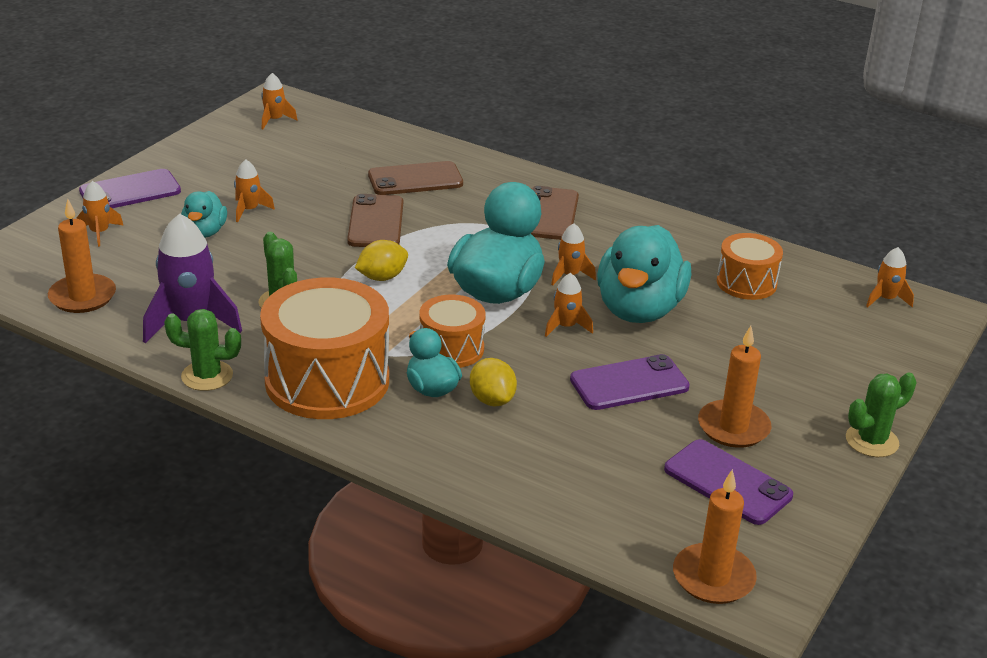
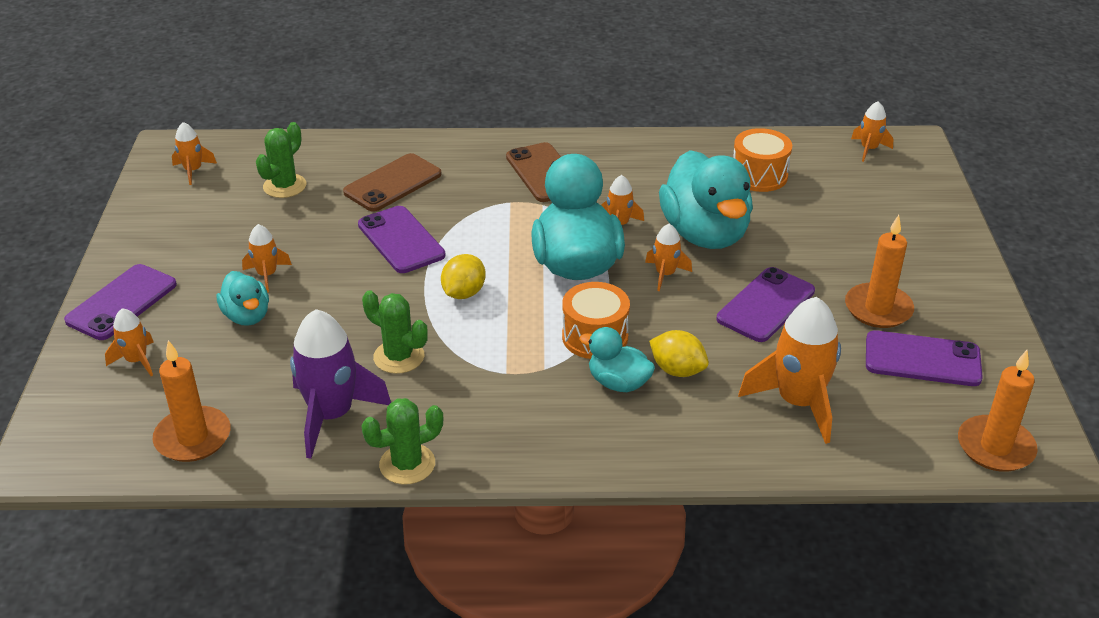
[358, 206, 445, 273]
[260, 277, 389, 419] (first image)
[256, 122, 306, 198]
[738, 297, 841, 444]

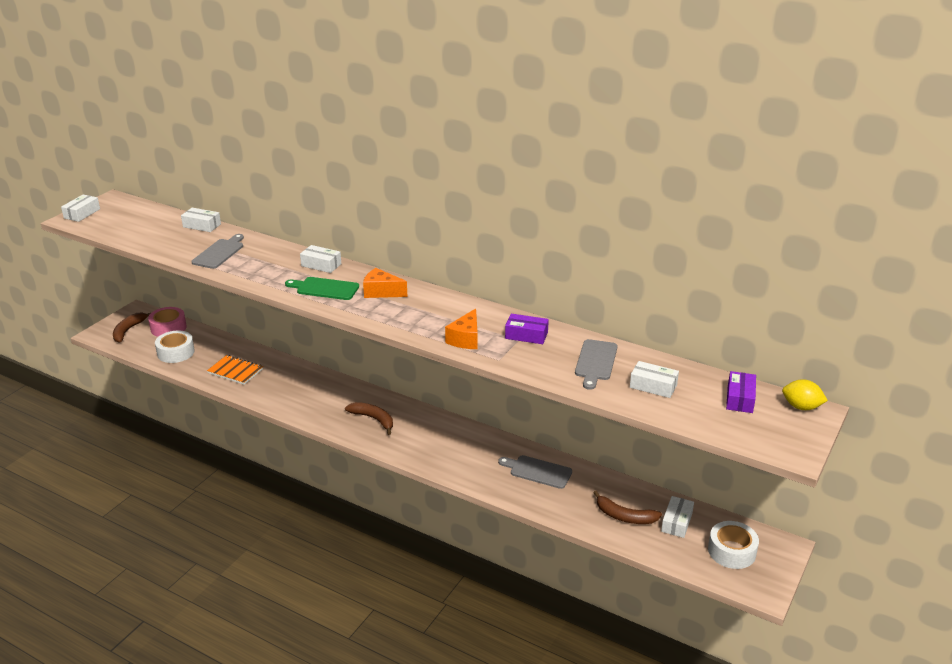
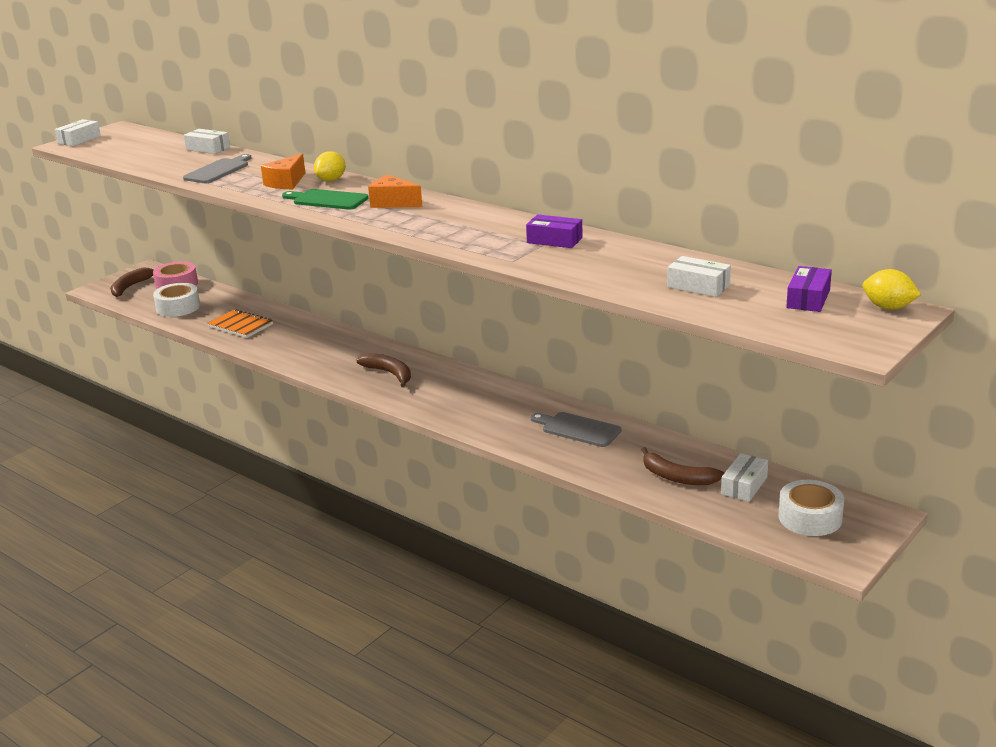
[314, 151, 346, 182]
[261, 154, 305, 189]
[575, 339, 618, 390] (first image)

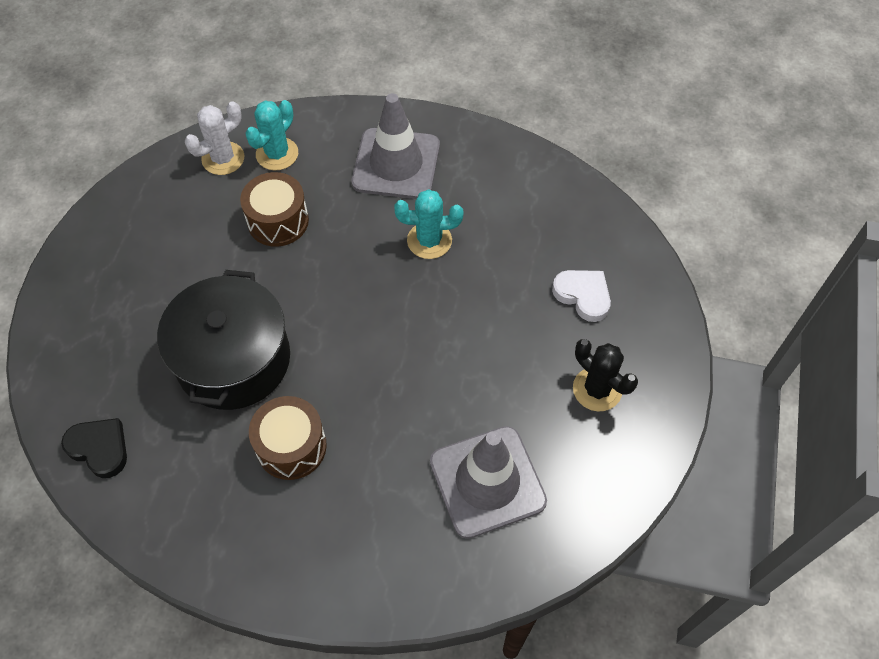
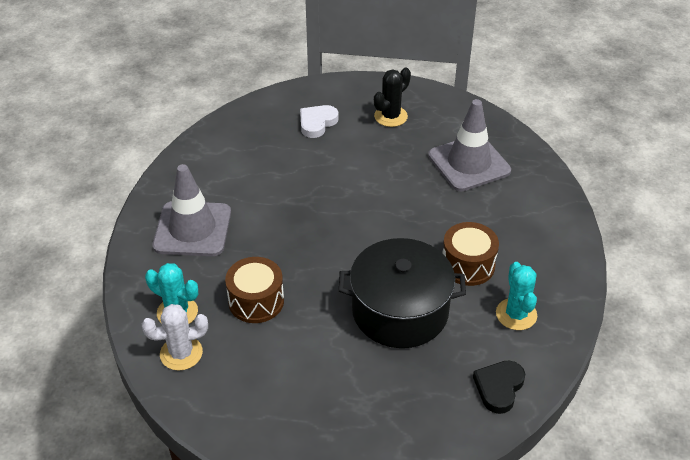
[142, 304, 208, 371]
[496, 262, 537, 330]

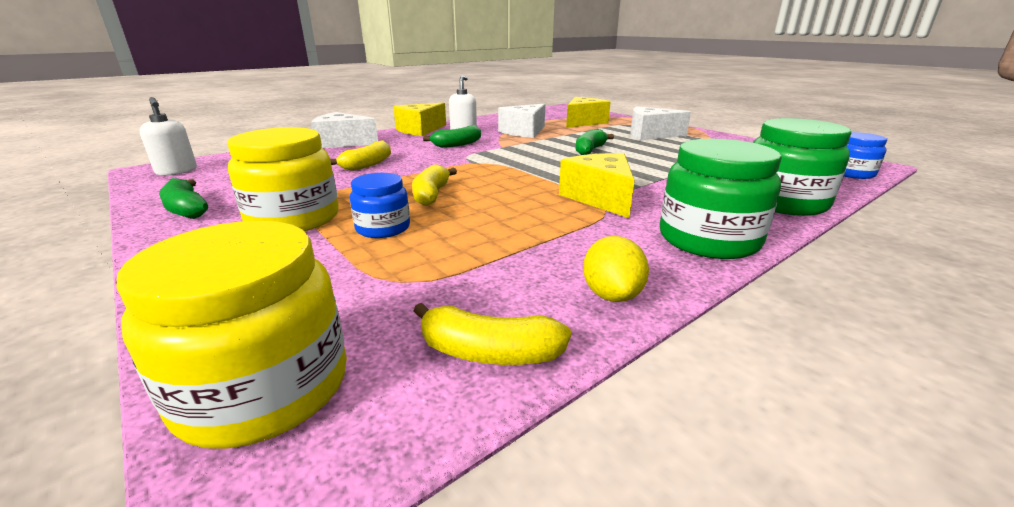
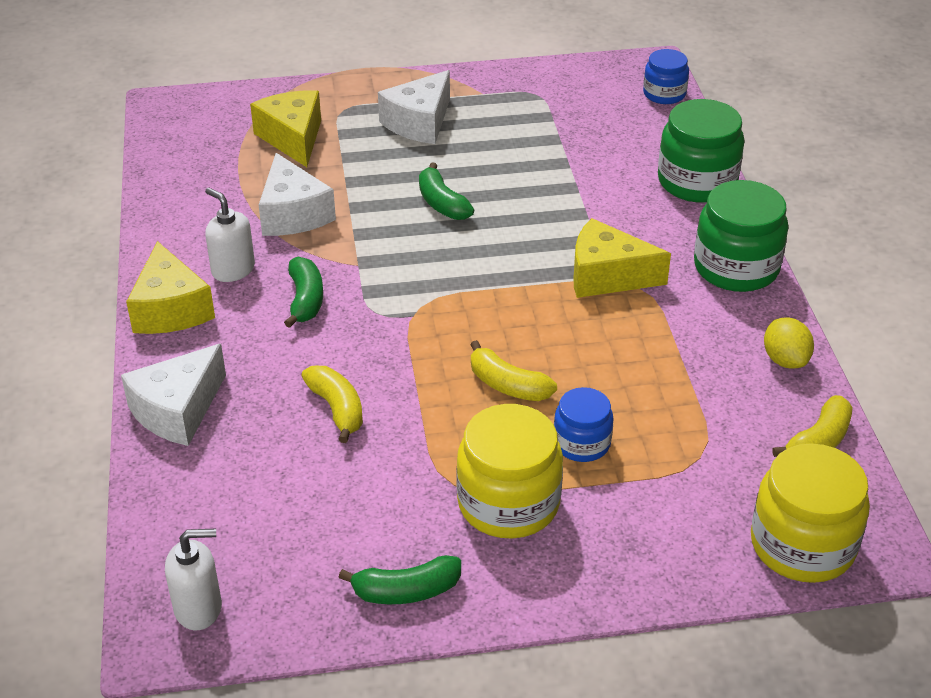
[764, 317, 814, 369]

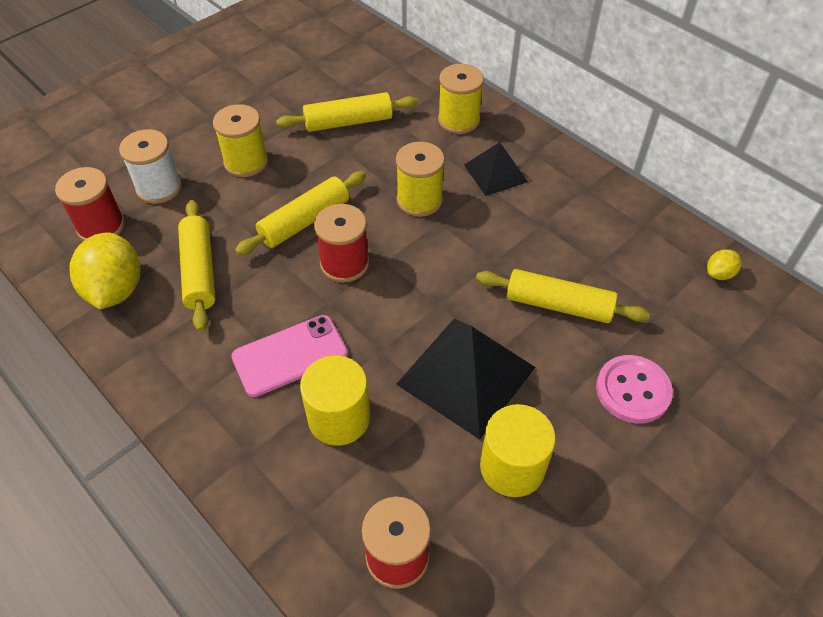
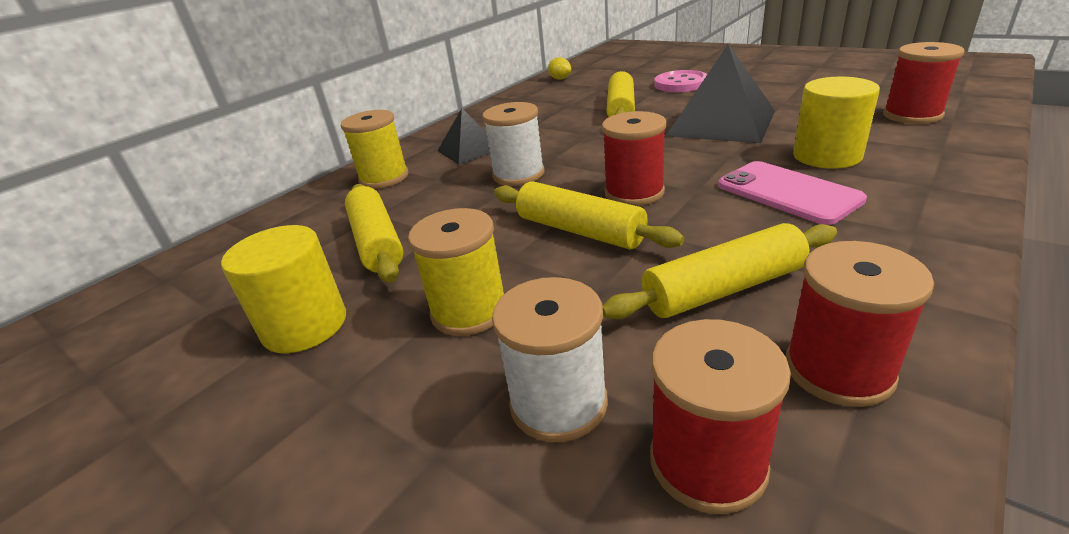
[482, 102, 545, 186]
[786, 241, 934, 407]
[221, 225, 346, 353]

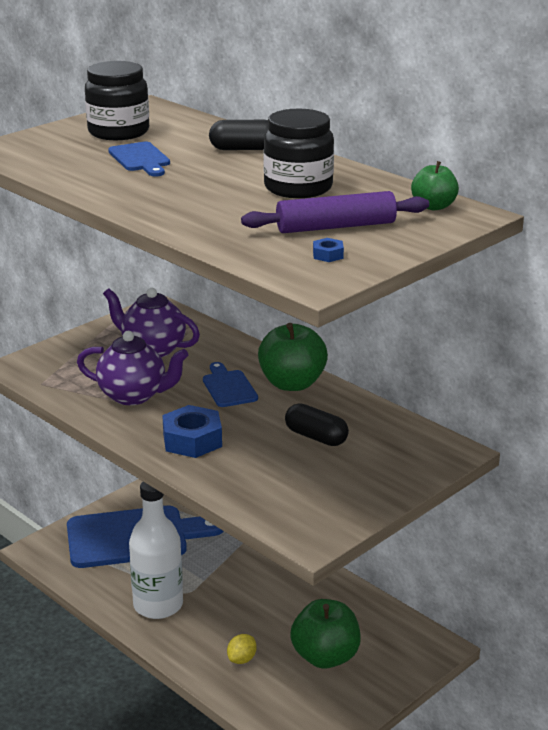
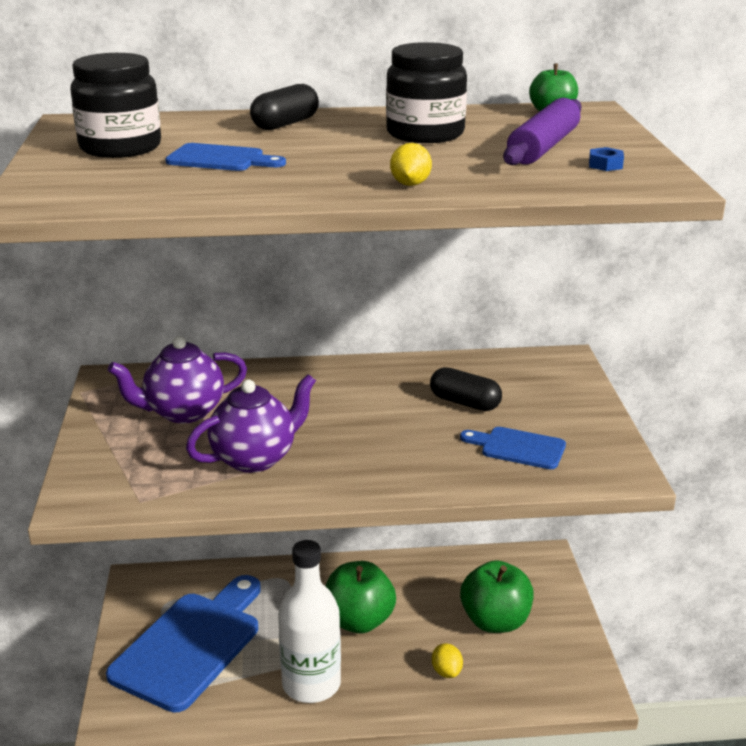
[326, 561, 396, 633]
[460, 427, 566, 469]
[430, 367, 502, 411]
[162, 405, 222, 458] (first image)
[390, 143, 432, 186]

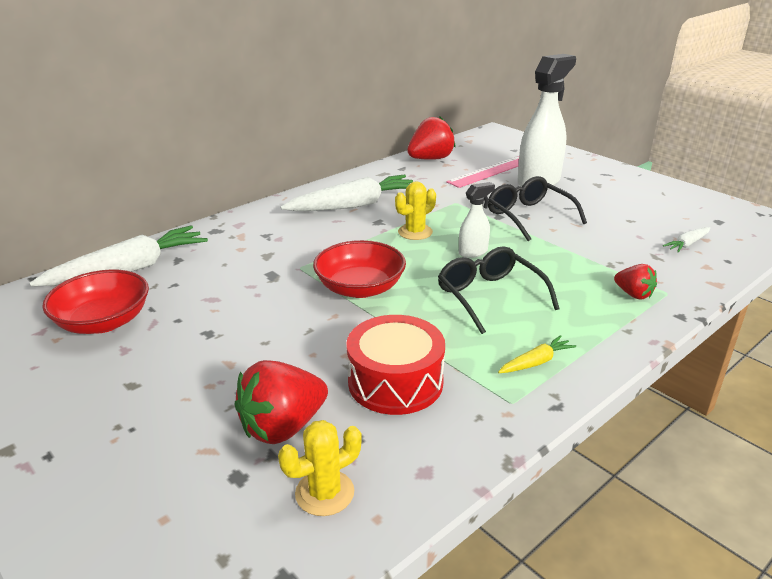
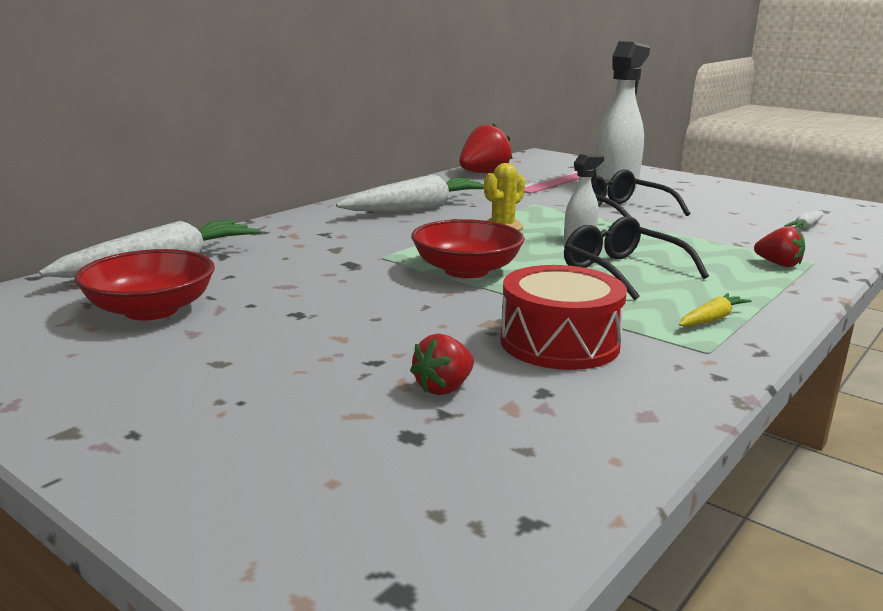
[410, 334, 474, 395]
[278, 420, 362, 516] (first image)

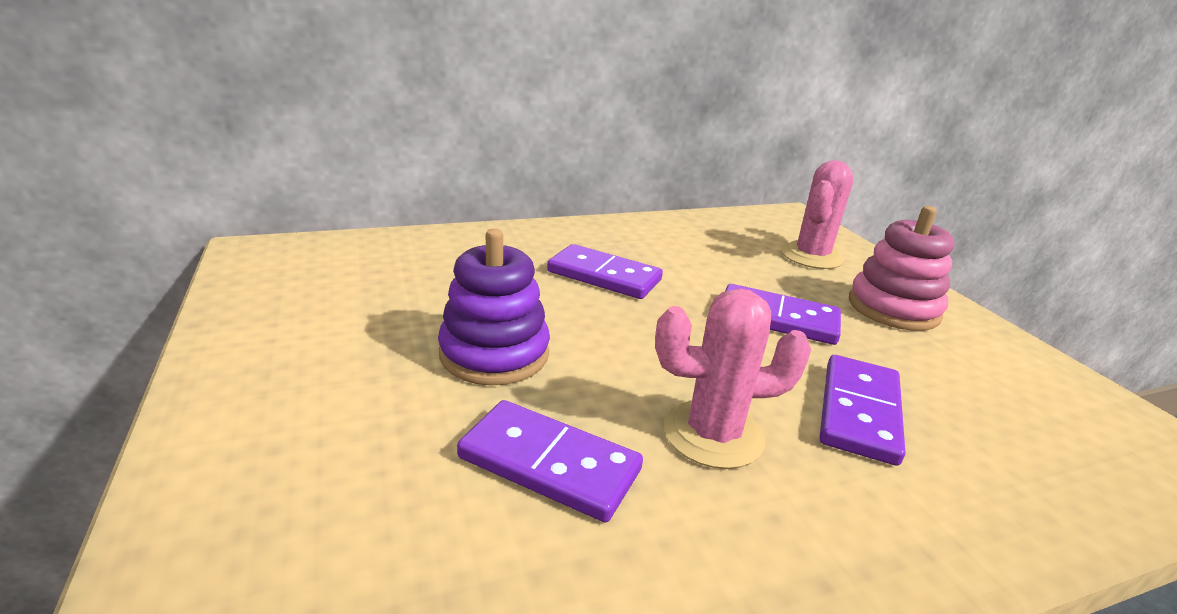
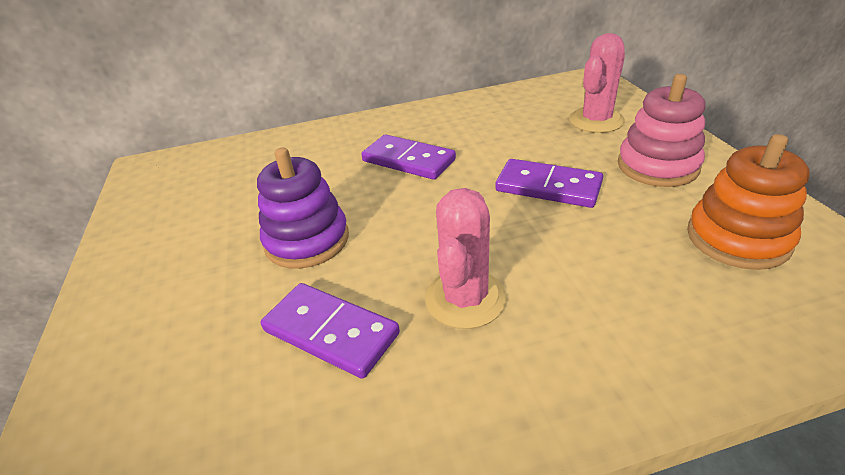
[425, 188, 506, 329]
[820, 355, 905, 466] (first image)
[687, 134, 810, 270]

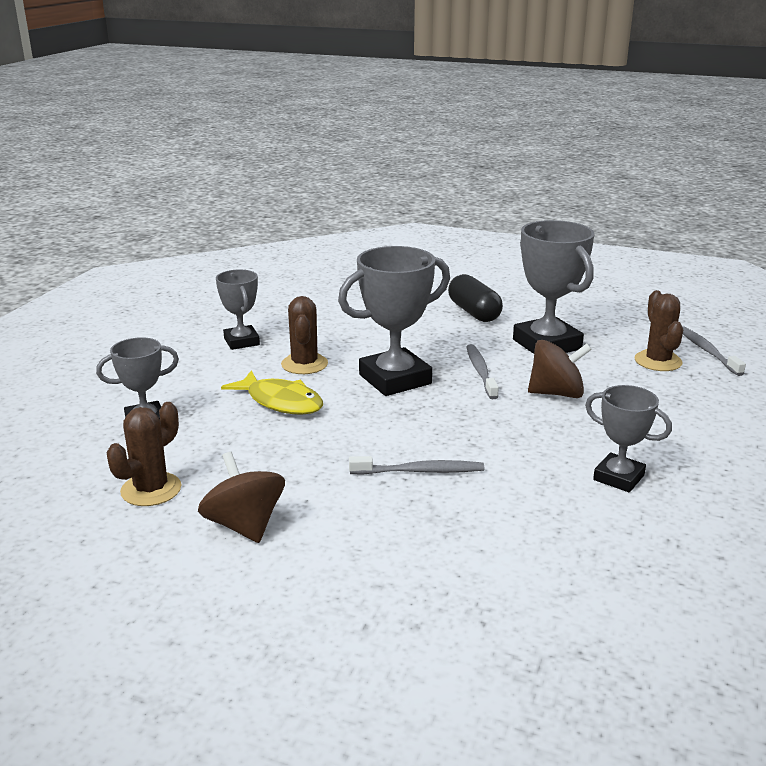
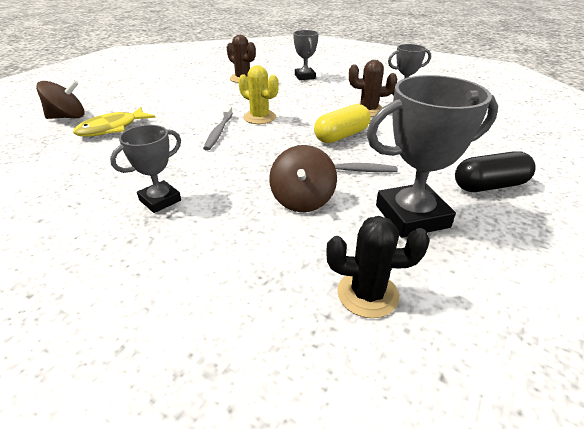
[314, 104, 371, 143]
[327, 216, 430, 318]
[682, 326, 746, 376] (first image)
[73, 107, 156, 137]
[36, 80, 84, 119]
[238, 65, 279, 124]

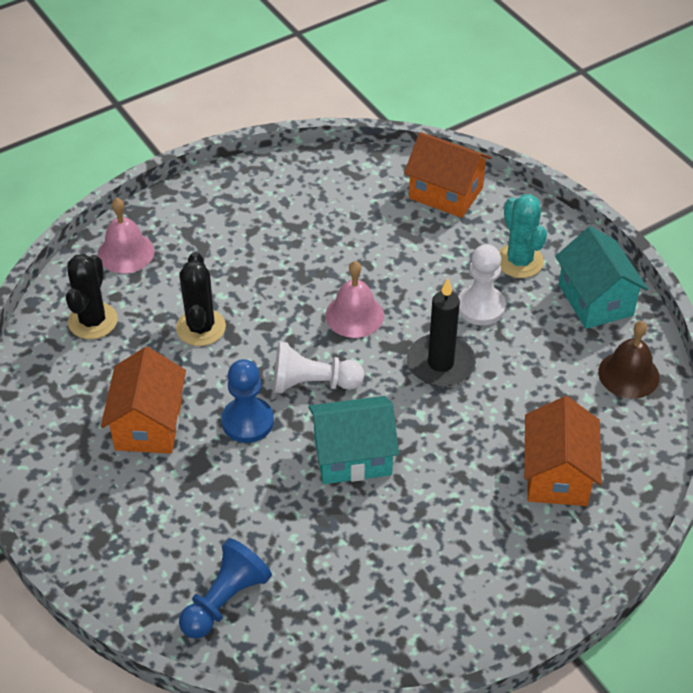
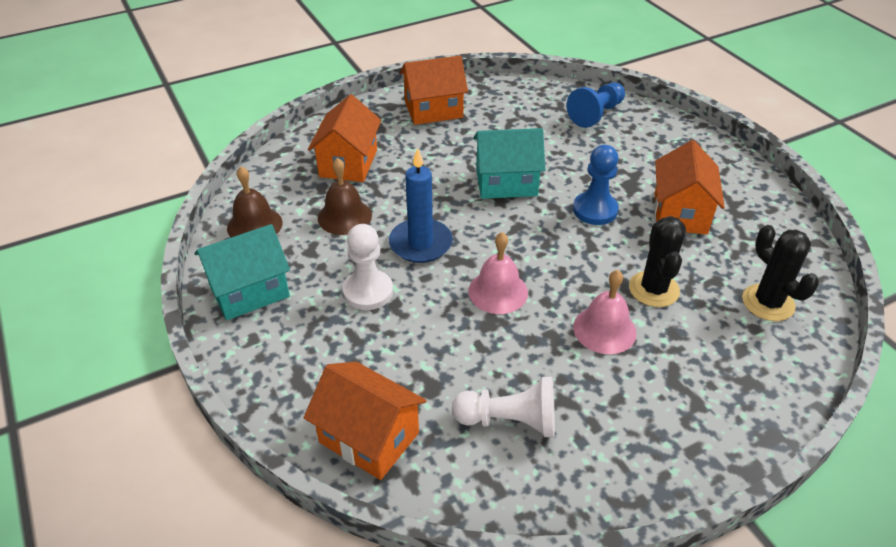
[499, 194, 547, 278] (first image)
[573, 270, 637, 354]
[195, 224, 290, 320]
[742, 225, 819, 321]
[389, 148, 453, 263]
[452, 377, 555, 437]
[400, 55, 468, 125]
[318, 158, 372, 235]

